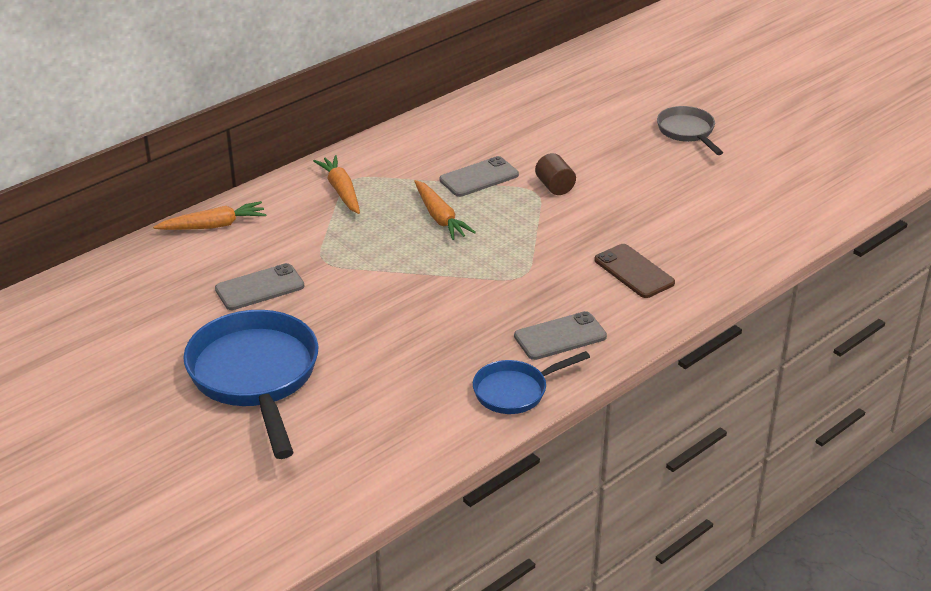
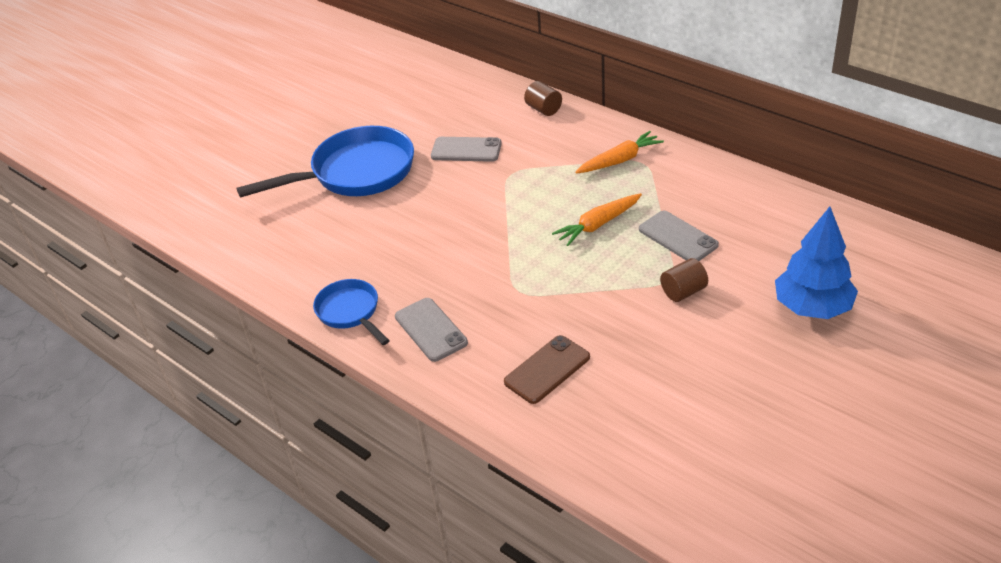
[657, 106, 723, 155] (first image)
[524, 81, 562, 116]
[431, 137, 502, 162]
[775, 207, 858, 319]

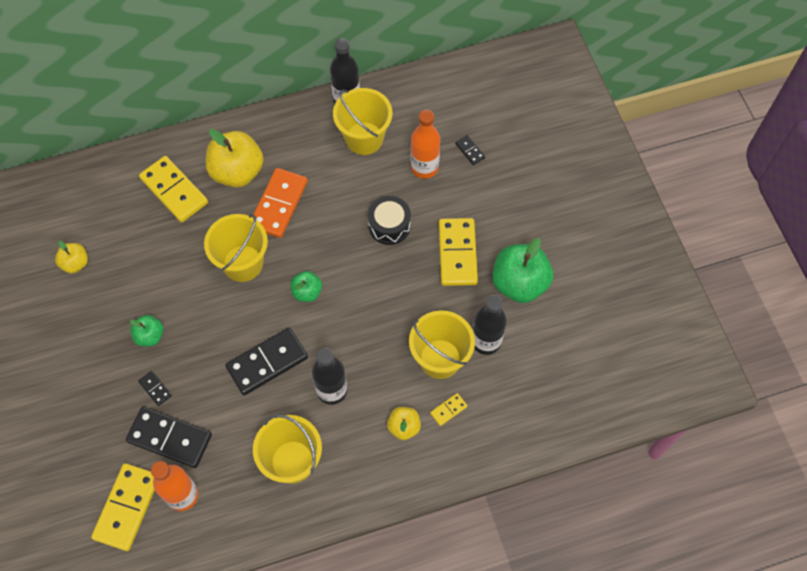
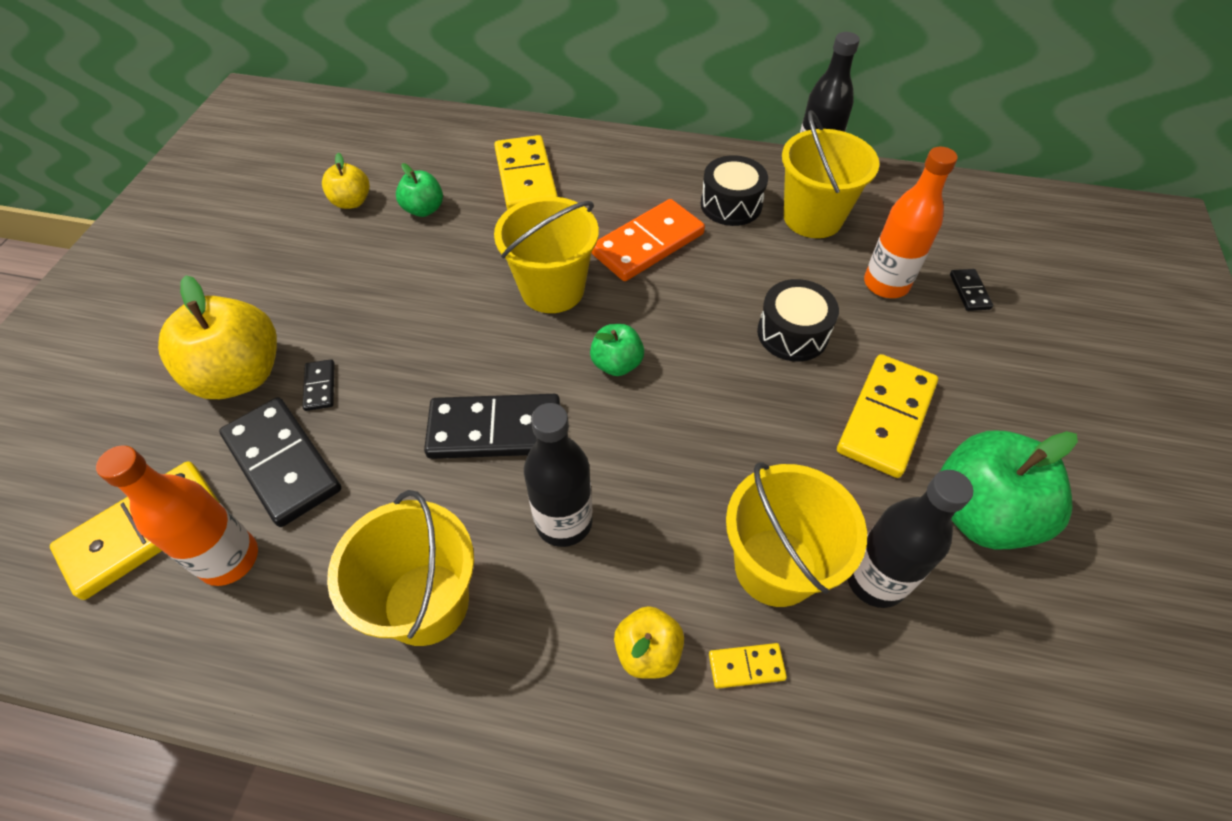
[158, 275, 277, 399]
[396, 163, 443, 217]
[701, 155, 768, 226]

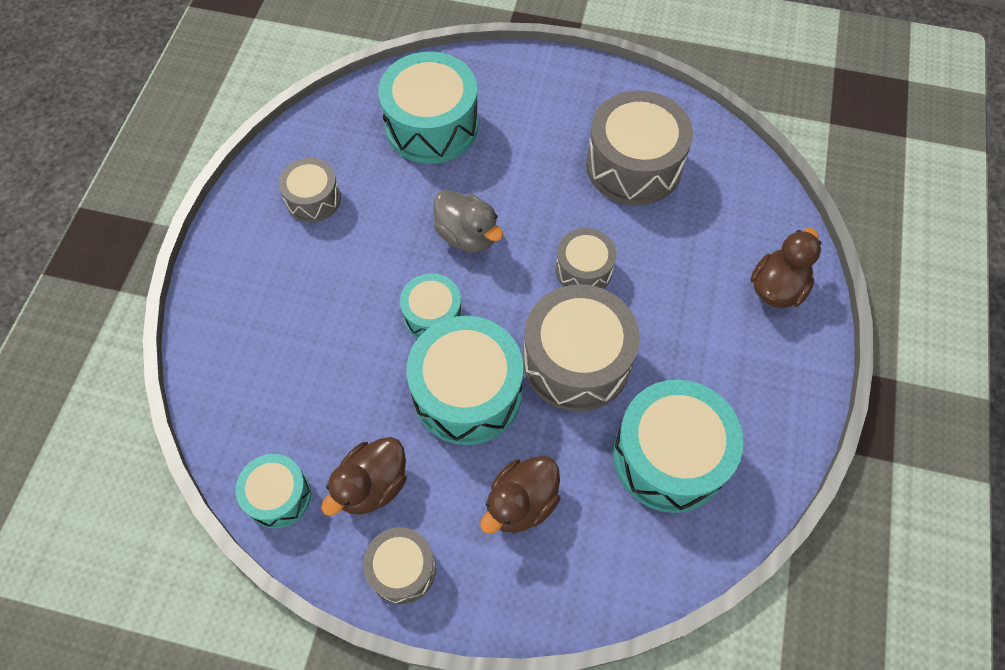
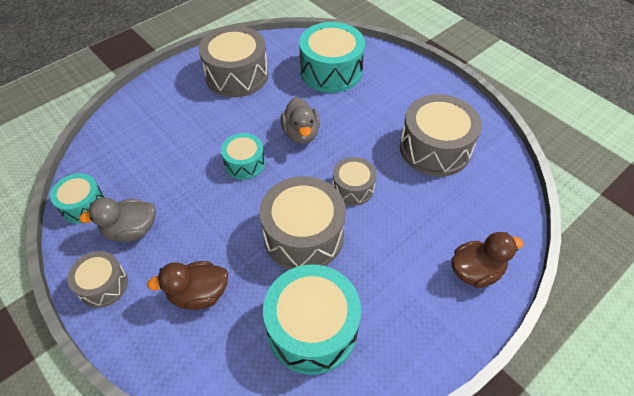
[199, 26, 268, 97]
[406, 316, 524, 445] (first image)
[79, 197, 156, 242]

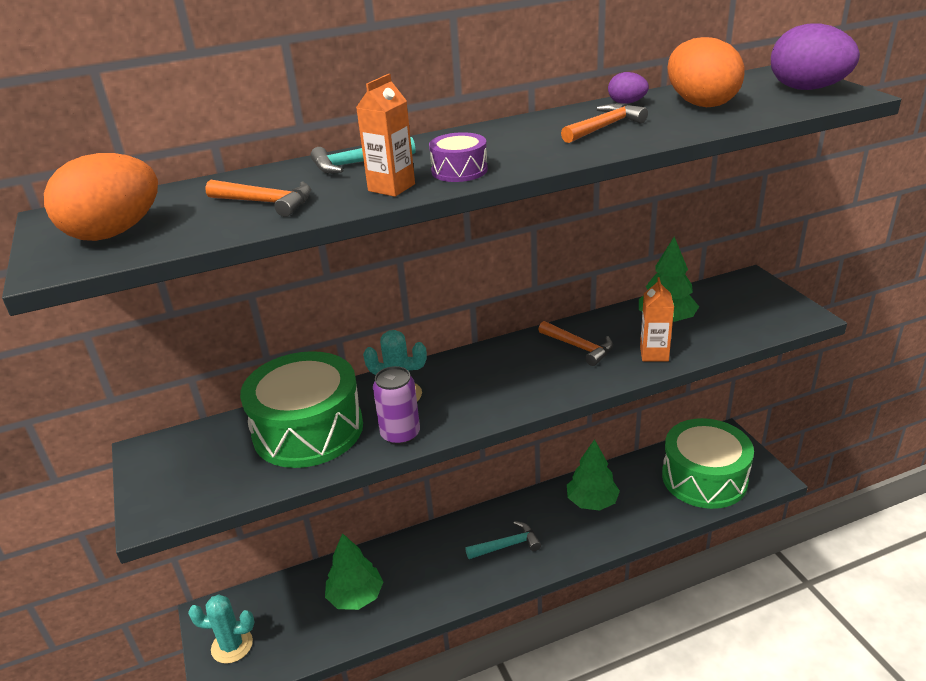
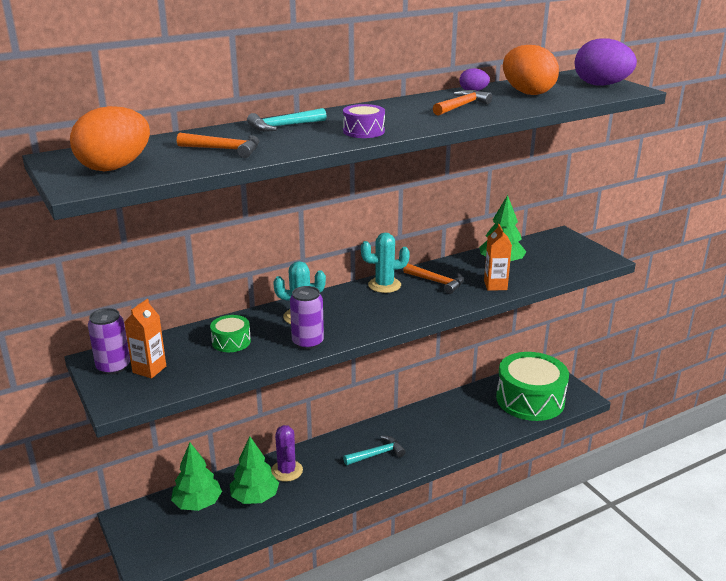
[124, 299, 166, 378]
[210, 315, 251, 352]
[171, 443, 222, 511]
[361, 233, 410, 293]
[88, 308, 130, 375]
[271, 425, 303, 482]

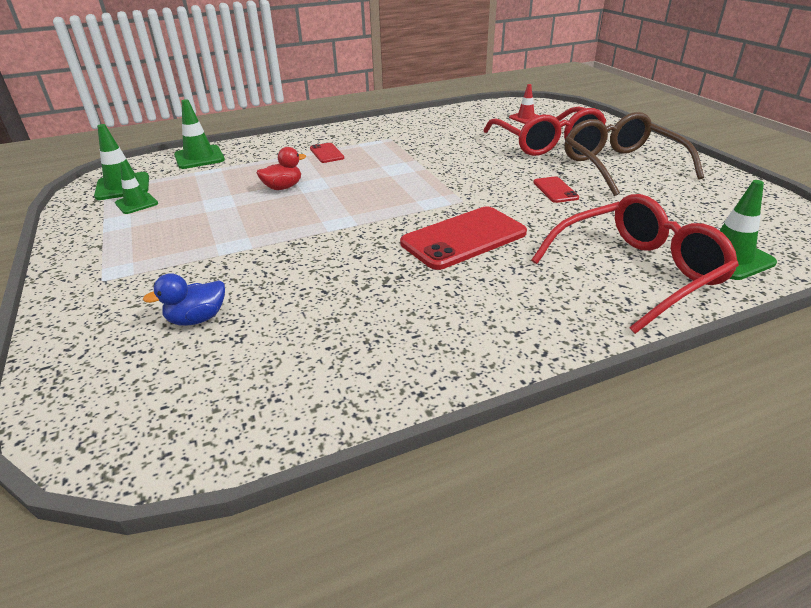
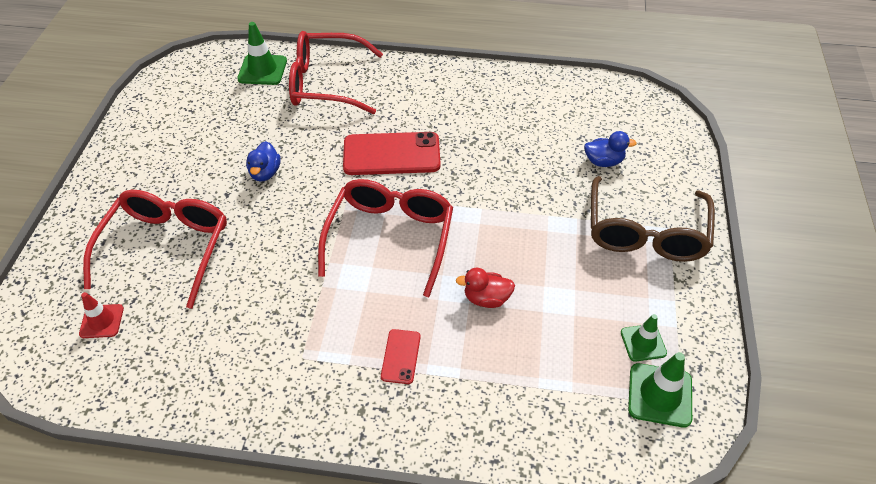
[174, 99, 225, 169] (first image)
[591, 176, 715, 262]
[246, 141, 281, 181]
[318, 179, 453, 297]

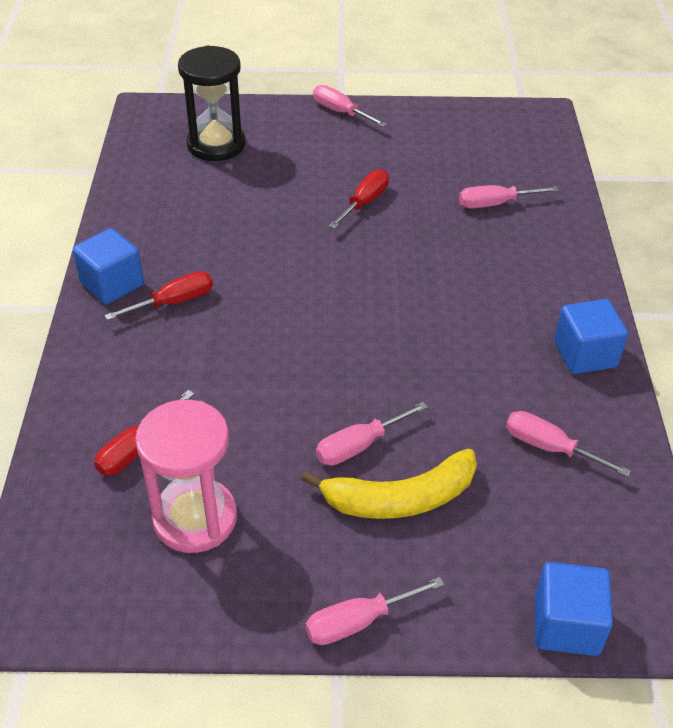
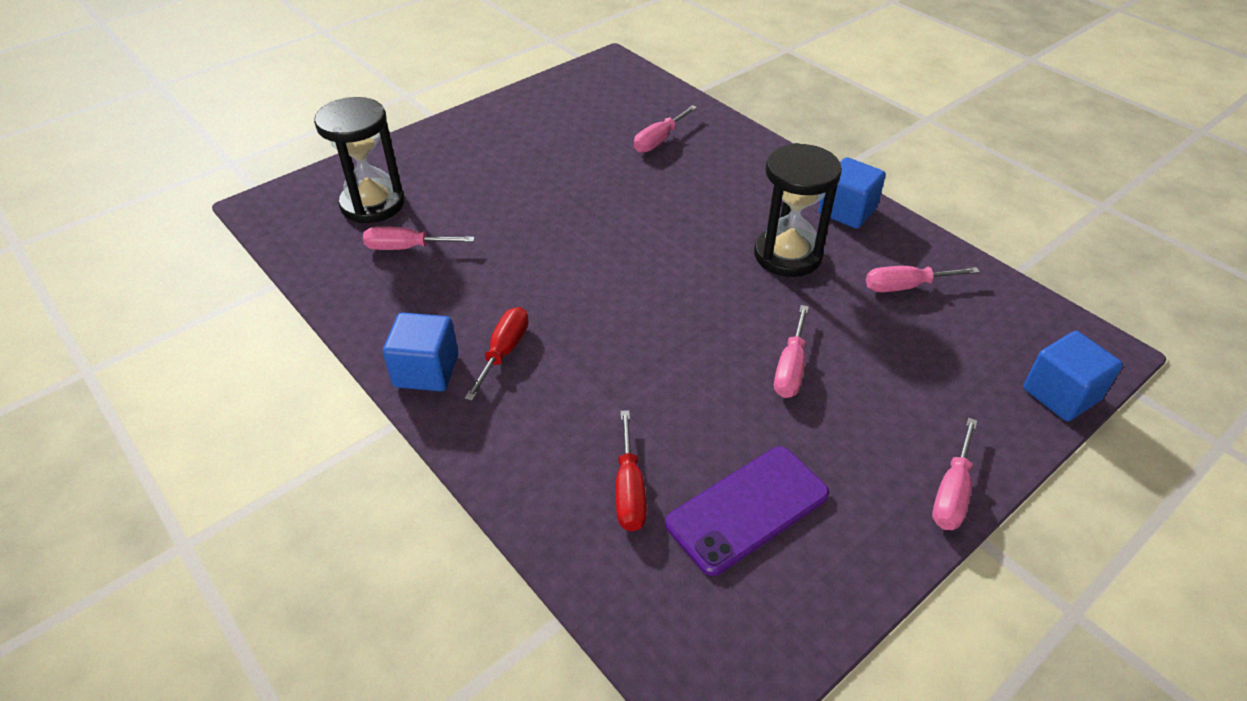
[363, 226, 475, 250]
[329, 169, 389, 229] (first image)
[665, 447, 829, 576]
[301, 449, 477, 519] (first image)
[754, 143, 842, 277]

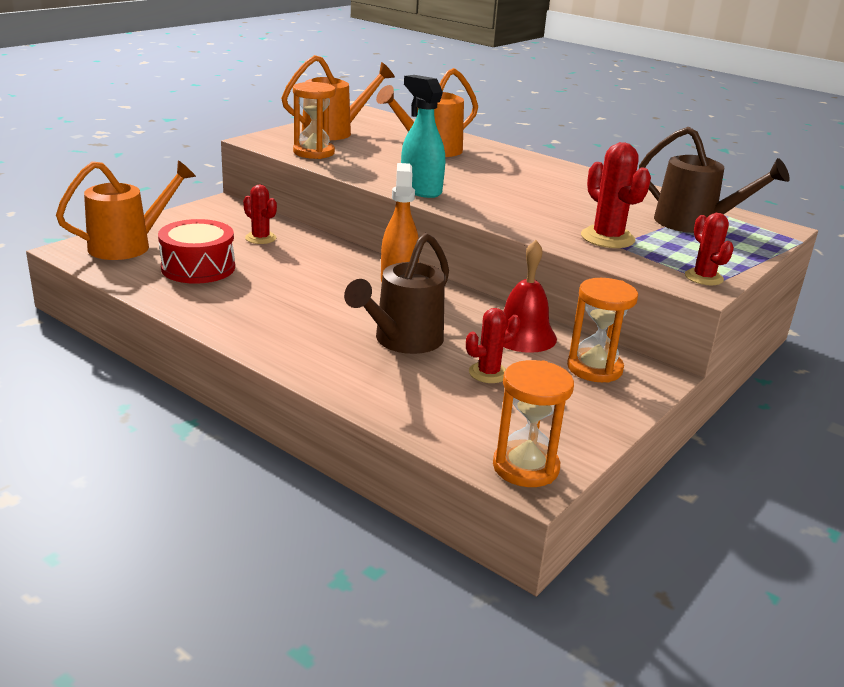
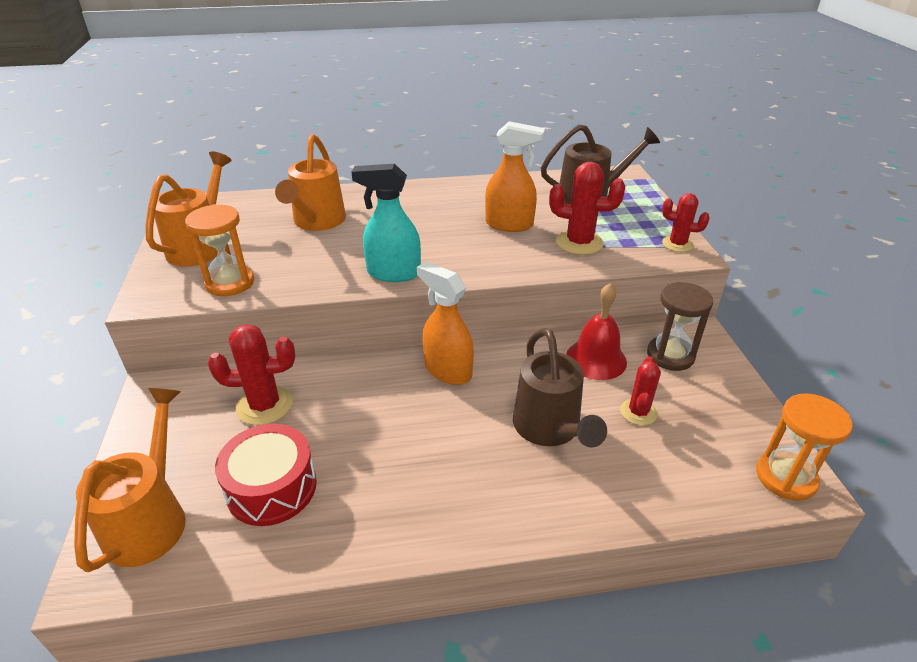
[208, 324, 295, 425]
[647, 282, 713, 371]
[485, 121, 545, 232]

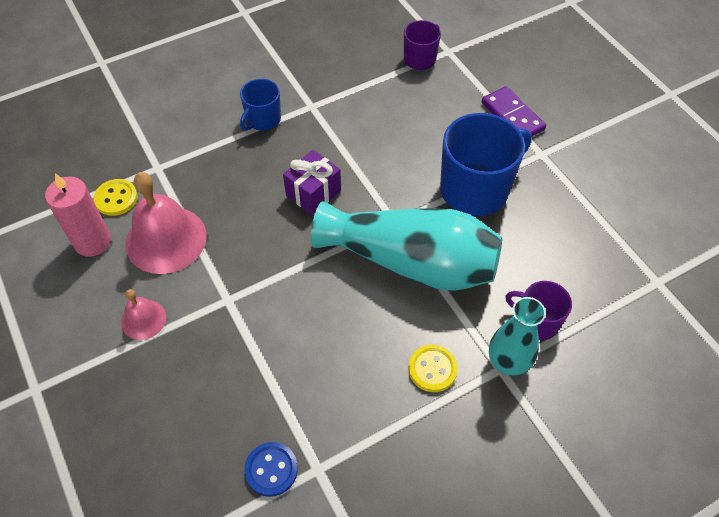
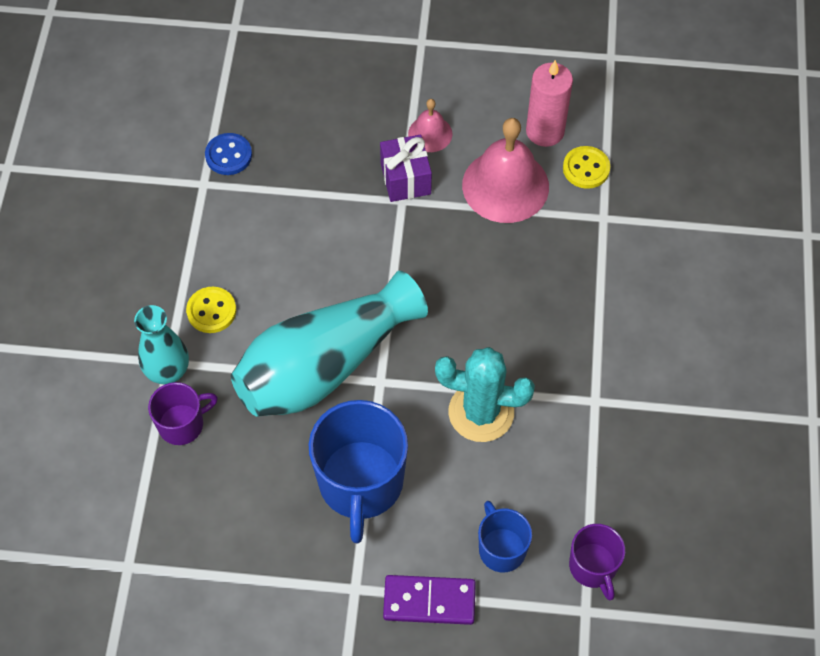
[478, 501, 532, 573]
[380, 135, 432, 202]
[435, 347, 535, 442]

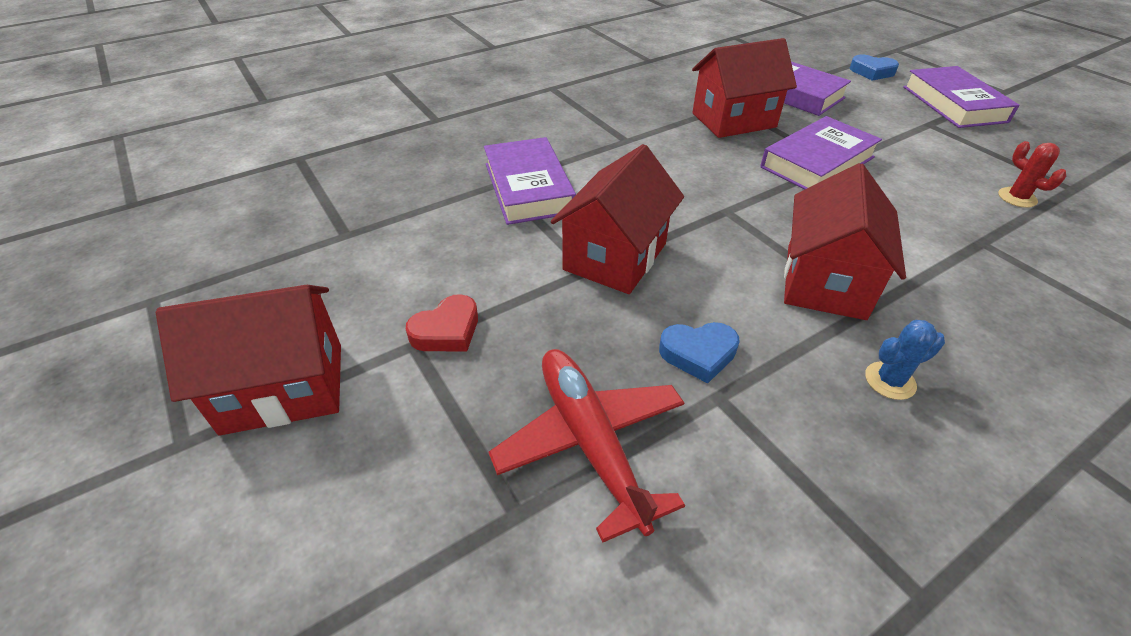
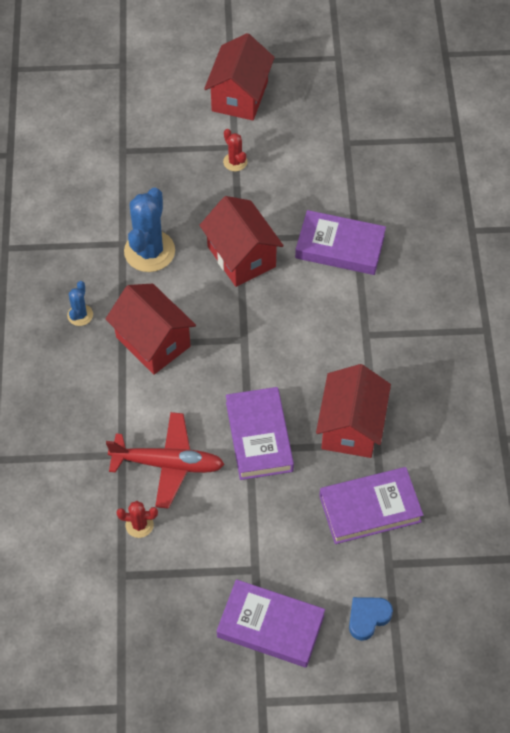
[223, 129, 247, 171]
[124, 187, 175, 272]
[106, 412, 225, 509]

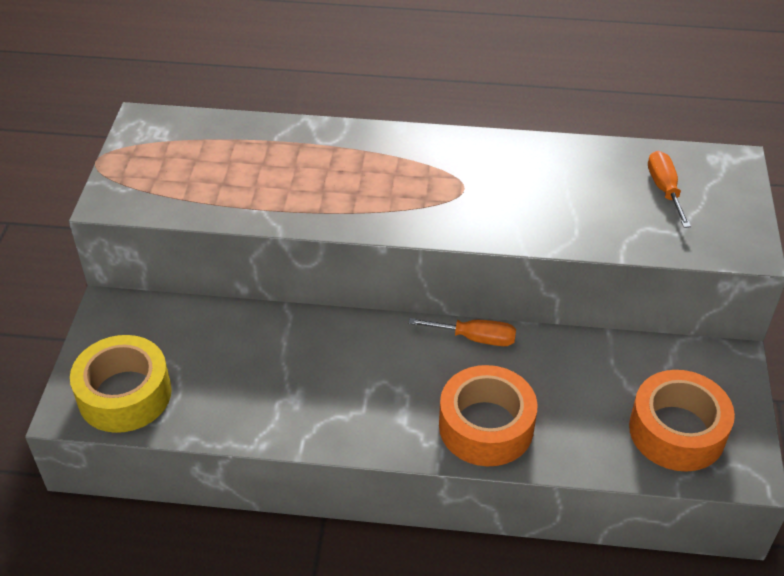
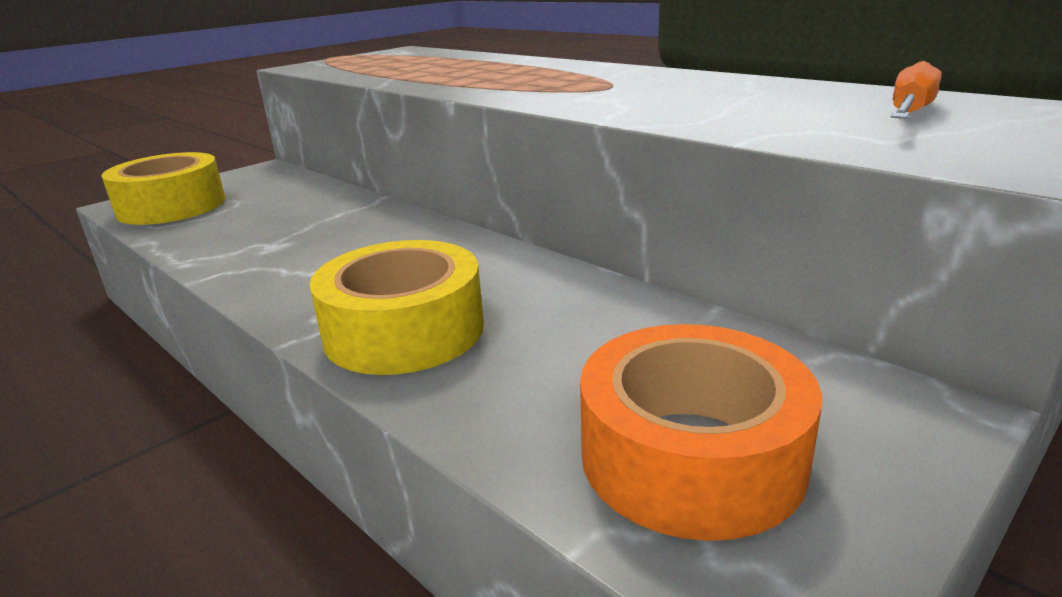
[408, 318, 516, 346] (first image)
[309, 240, 484, 375]

